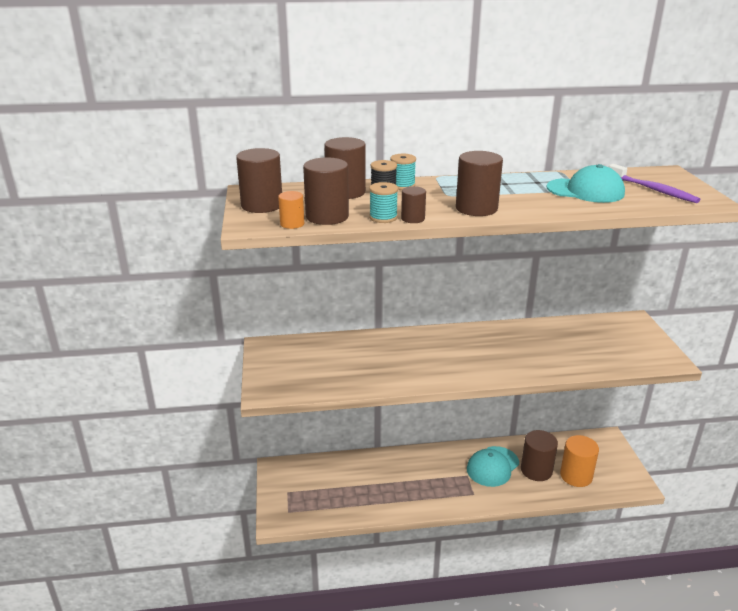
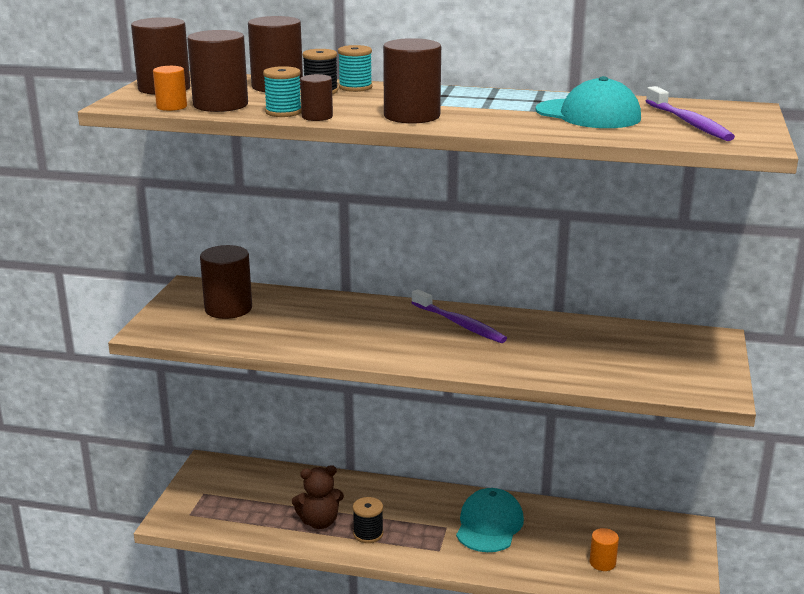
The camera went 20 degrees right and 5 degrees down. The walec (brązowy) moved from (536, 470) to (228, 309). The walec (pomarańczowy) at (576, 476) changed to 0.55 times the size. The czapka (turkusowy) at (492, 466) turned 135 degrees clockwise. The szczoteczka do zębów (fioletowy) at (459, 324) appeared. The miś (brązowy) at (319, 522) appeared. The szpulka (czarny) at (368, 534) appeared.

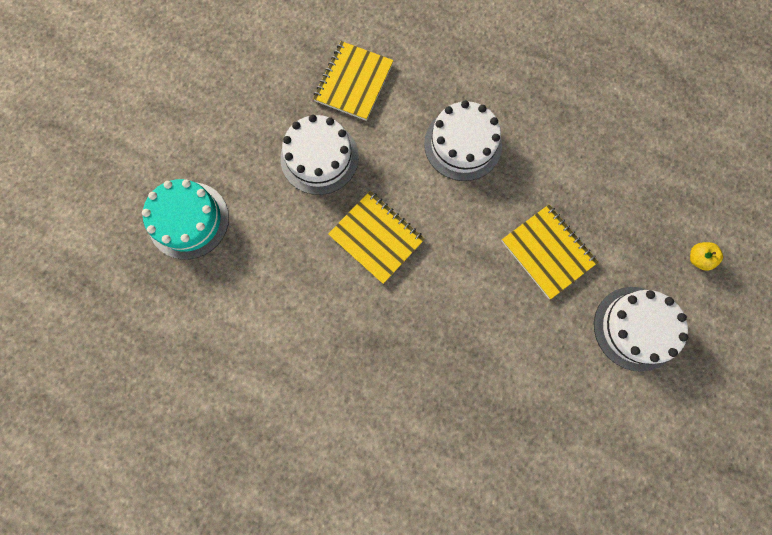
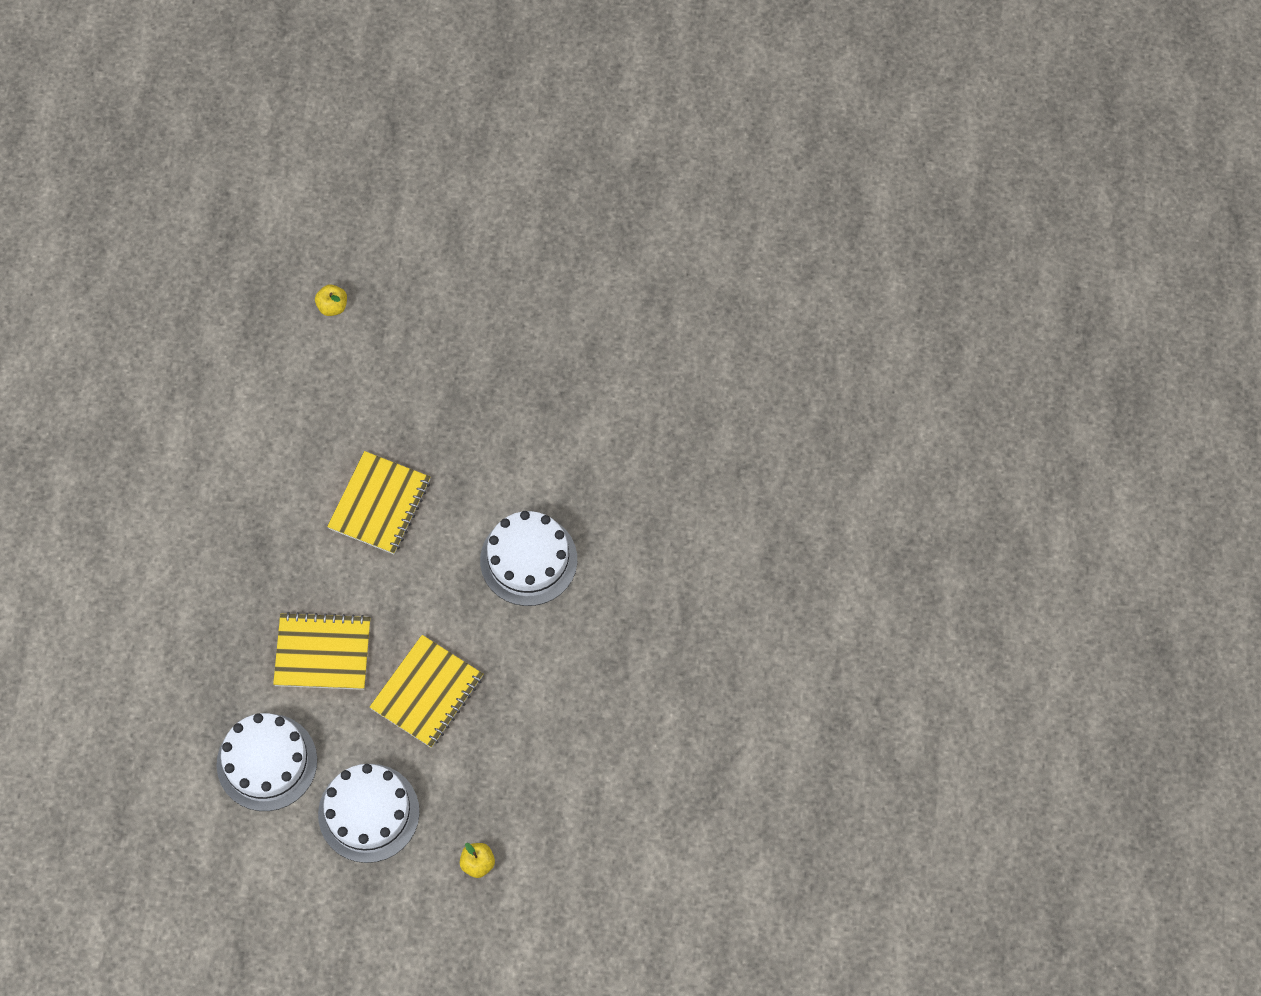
The camera went 70 degrees right and 10 degrees down. The zeszyt (żółty) moved from (353, 82) to (323, 652). The tort (biały) moved from (319, 157) to (267, 762). The tort (turkusowy) at (188, 220) was replaced by the jabłko (żółty) at (332, 306).

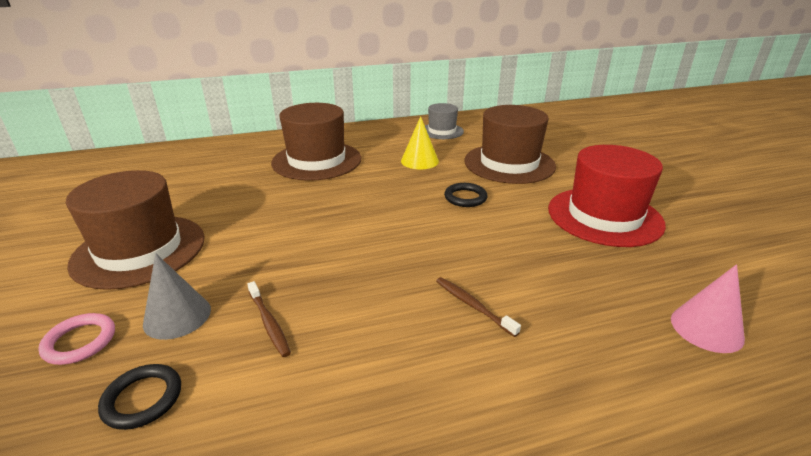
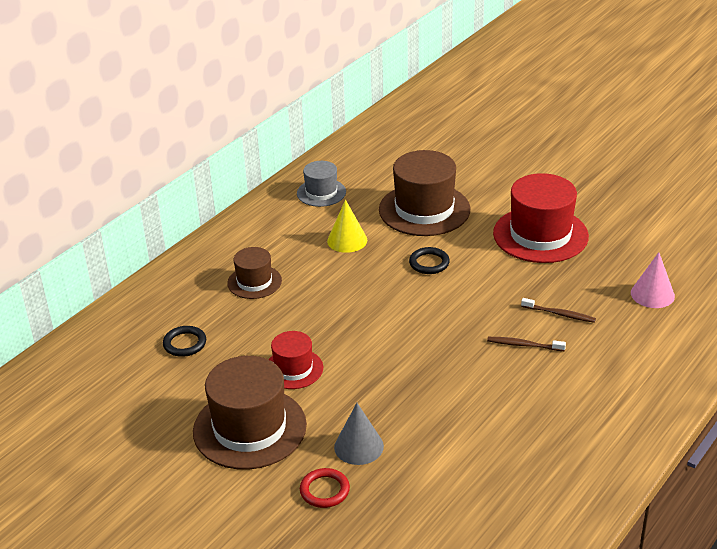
The camera went 35 degrees left and 5 degrees up. The kapelusz (brązowy) at (317, 160) changed to 0.55 times the size. The szczoteczka do zębów (brązowy) moved from (269, 323) to (559, 314). The pierścień (różowy) at (80, 341) became the pierścień (czerwony) at (324, 490). The pierścień (czarny) moved from (142, 399) to (185, 343). The kapelusz (czerwony) at (293, 369) appeared.

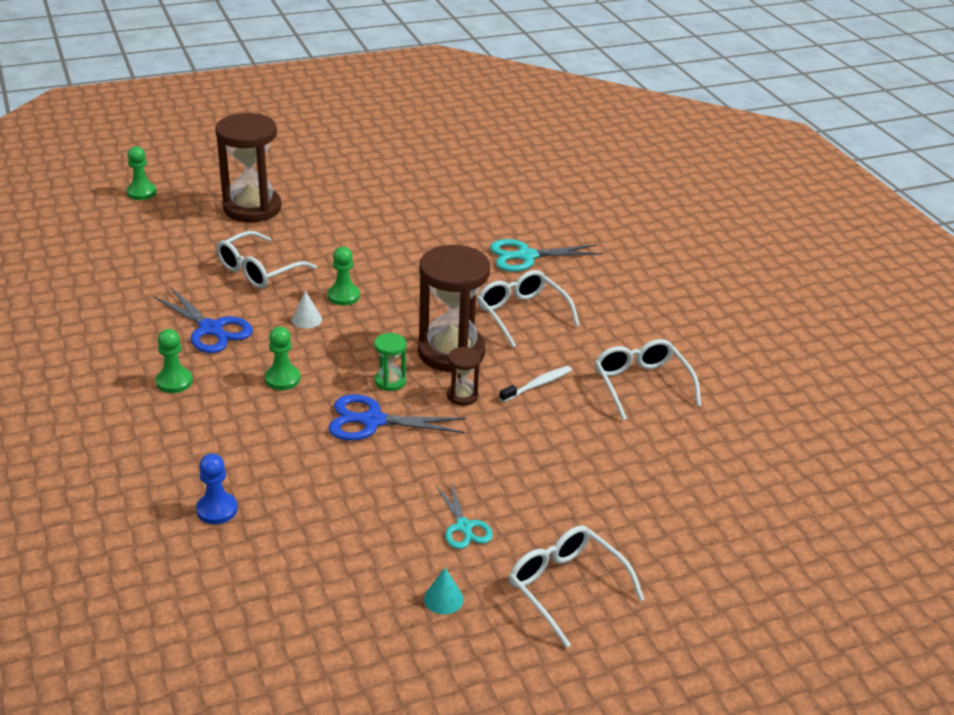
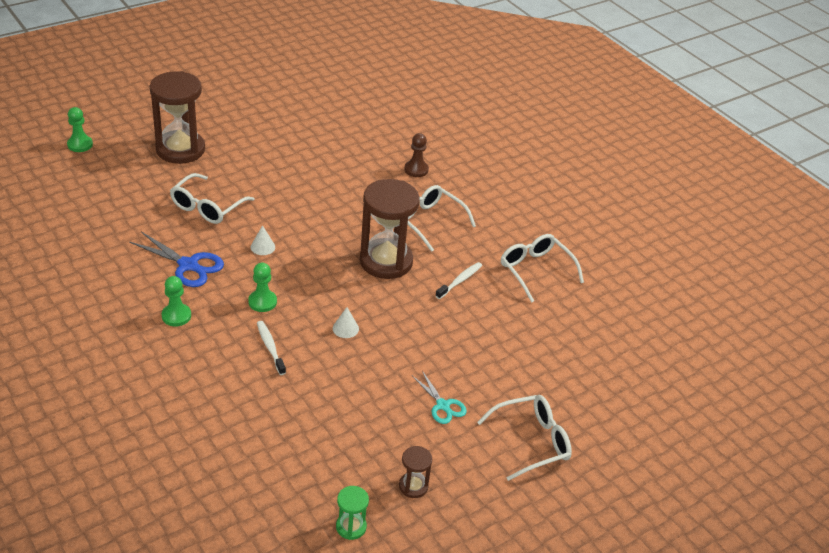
The camera went 15 degrees left and 5 degrees up. The nożyczki (turkusowy) at (526, 256) was replaced by the pionek (brązowy) at (416, 170). The pionek (zielony) at (343, 296) disappeared. The klepsydra (zielony) moved from (390, 381) to (351, 527). The klepsydra (brązowy) moved from (462, 396) to (413, 486). The nożyczki (niebieski) at (372, 421) was replaced by the stożek (biały) at (345, 328). The pionek (niebieski) at (217, 509) disappeared. The okulary (biały) at (566, 588) turned 120 degrees clockwise. The stożek (turkusowy) at (443, 599) disappeared. The szczoteczka do zębów (biały) at (270, 347) appeared.

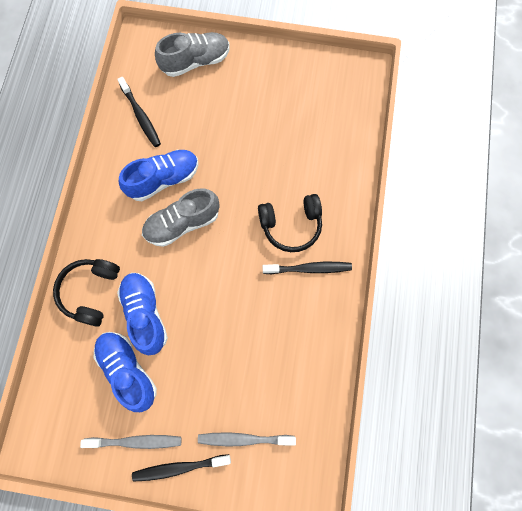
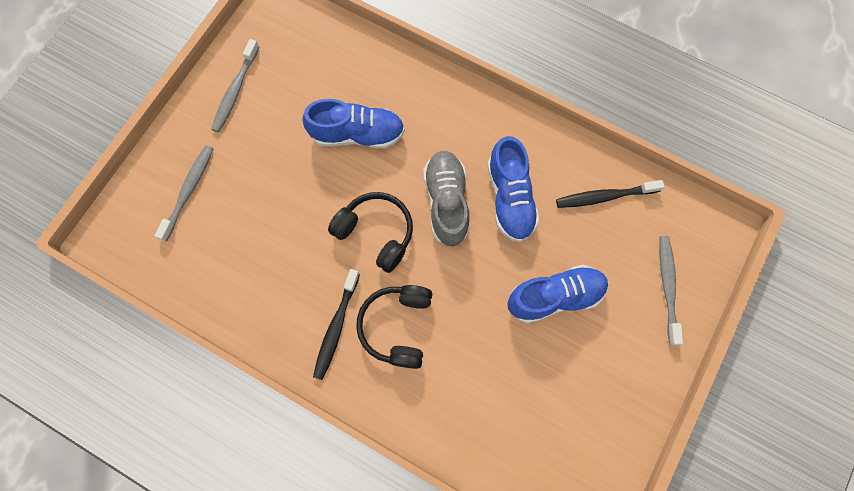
The camera went 110 degrees right and 0 degrees up. The but (szary) at (195, 62) was replaced by the szczoteczka do zębów (szary) at (667, 287). The słuchawki (czarny) moved from (90, 292) to (376, 233). The but (niebieski) moved from (128, 370) to (555, 297). The szczoteczka do zębów (czarny) at (179, 467) disappeared.

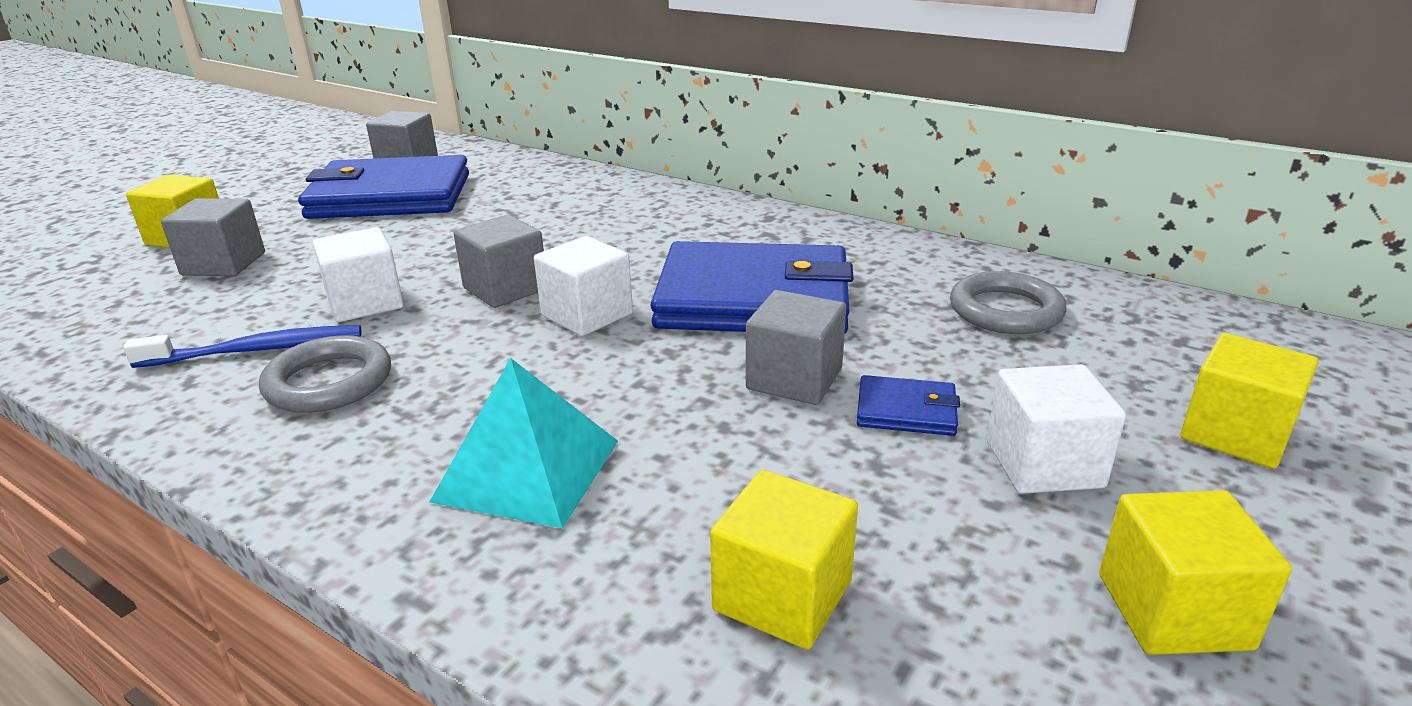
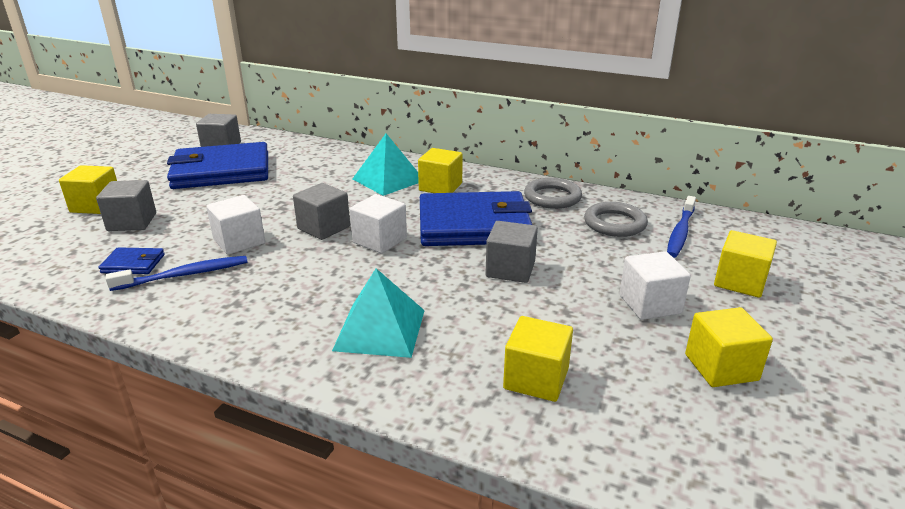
The camera went 10 degrees left and 0 degrees up. The pierścień (szary) moved from (329, 382) to (552, 197). The portfel (niebieski) moved from (906, 410) to (133, 264). The piramida (turkusowy) at (388, 179) appeared. The sześcian (żółty) at (440, 187) appeared. The szczoteczka do zębów (niebieski) at (680, 232) appeared.

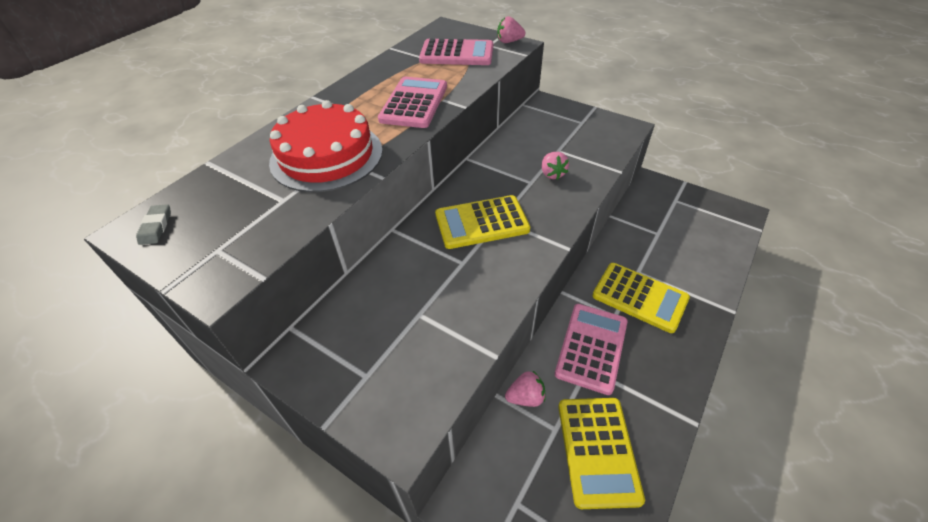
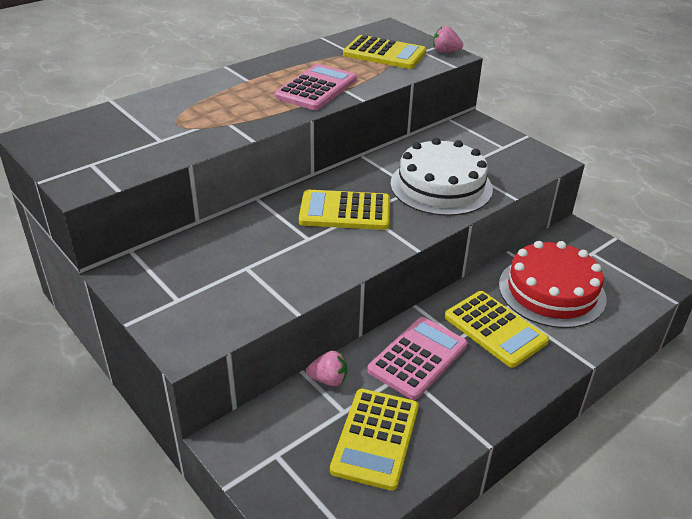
The camera went 15 degrees right and 10 degrees down. The kalkulator (różowy) at (457, 54) became the kalkulator (żółty) at (384, 54). The tort (czerwony) moved from (326, 155) to (551, 291). The truskawka (różowy) at (552, 174) was replaced by the tort (biały) at (441, 186). The gumka do mazania (szary) at (156, 227) disappeared.

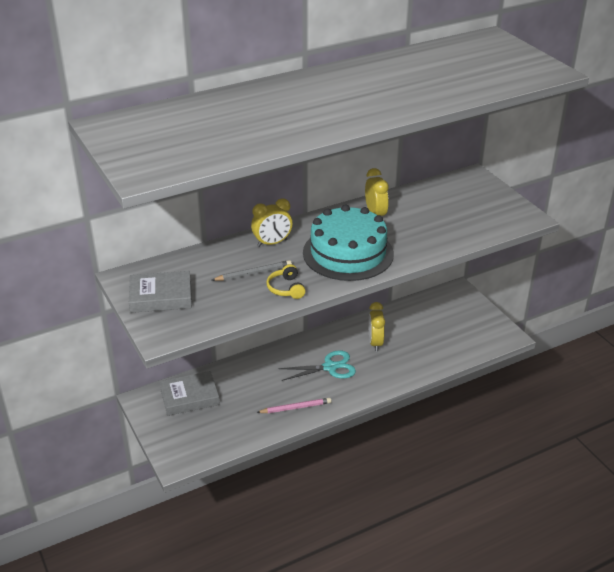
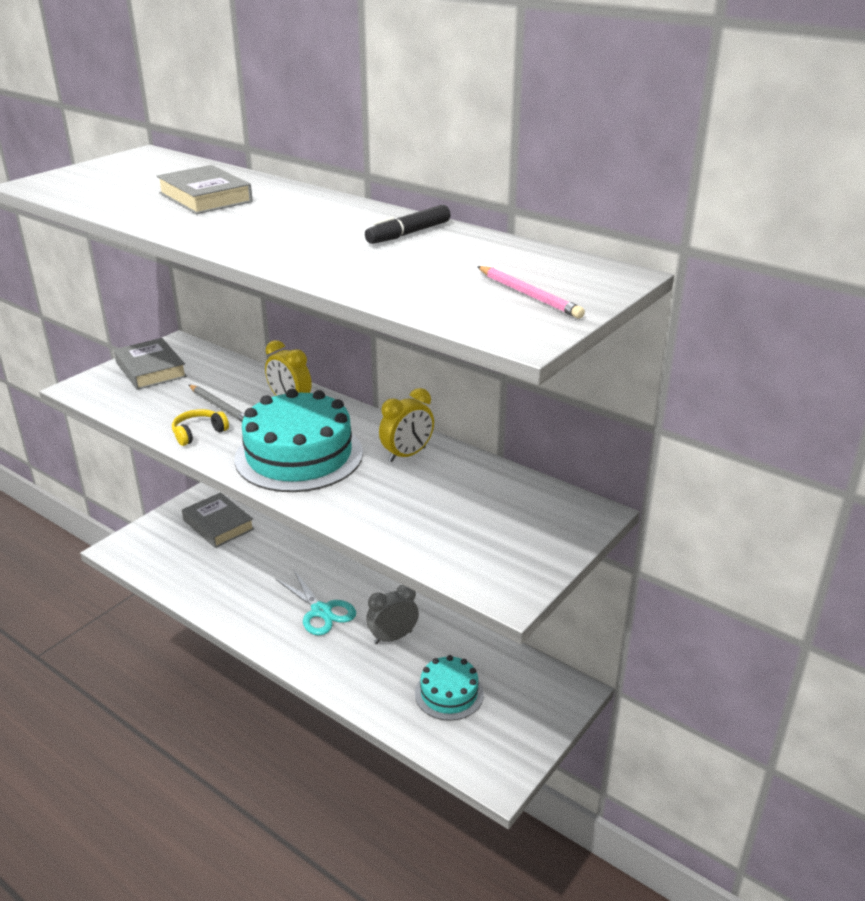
The camera went 65 degrees right and 5 degrees down. The budzik (żółty) at (375, 343) became the budzik (szary) at (393, 637). The ołówek (różowy) moved from (295, 407) to (529, 295). The książka (szary) at (205, 197) appeared. The flamaster (czarny) at (409, 233) appeared. The tort (turkusowy) at (449, 693) appeared.

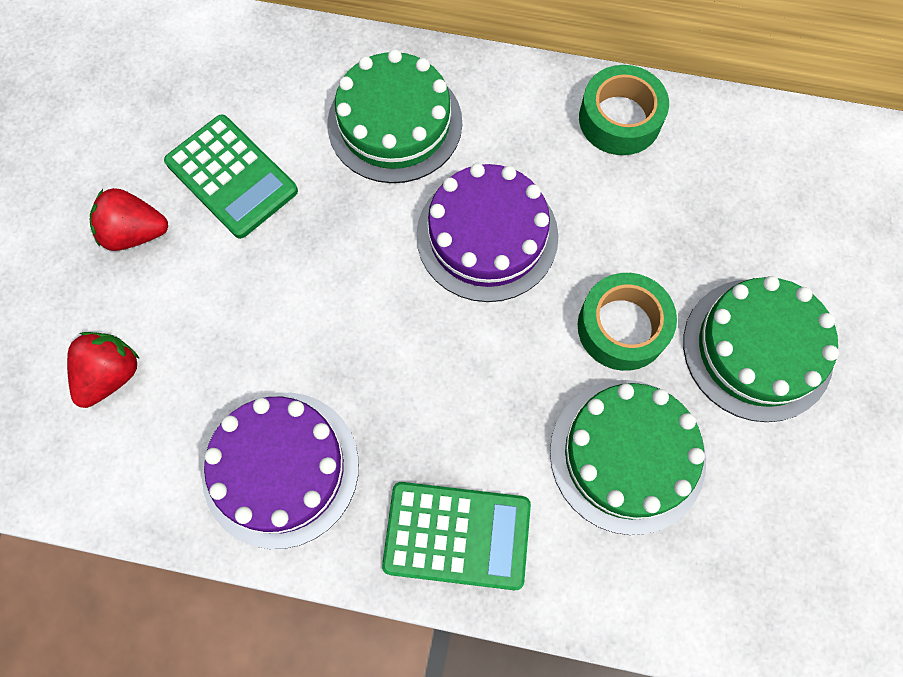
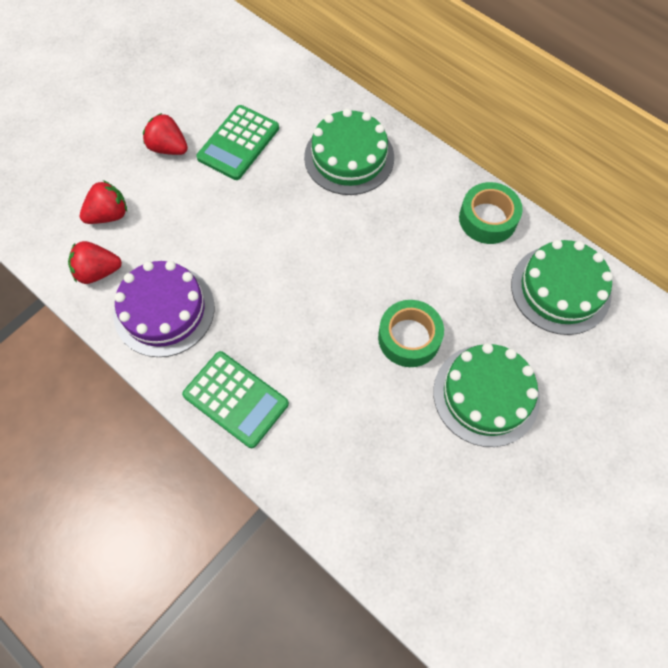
The camera went 30 degrees right and 5 degrees down. The kalkulator (zielony) at (231, 177) turned 45 degrees clockwise. The tort (fioletowy) at (487, 235) disappeared. The tort (zielony) moved from (627, 455) to (560, 289). The truskawka (czerwony) at (98, 272) appeared.

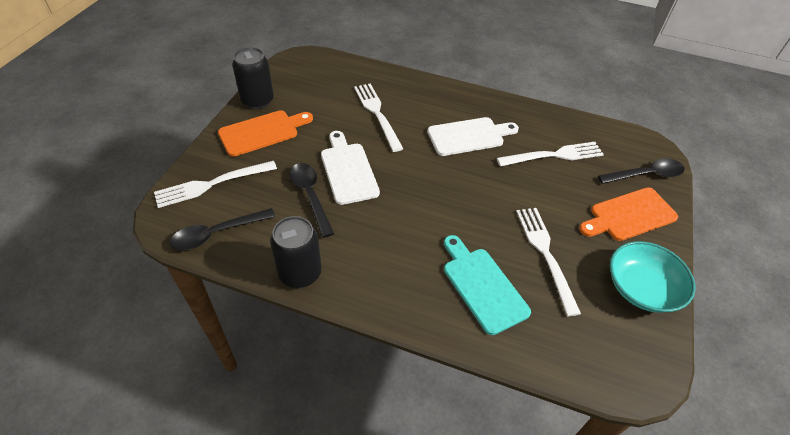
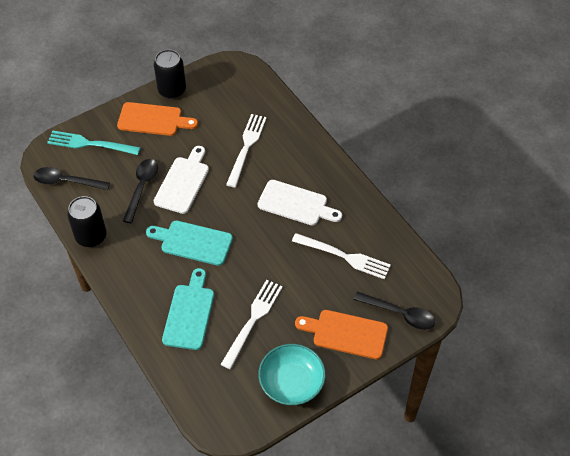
The camera went 40 degrees right and 5 degrees up. The widelec (biały) at (211, 184) became the widelec (turkusowy) at (89, 144). The deska do krojenia (turkusowy) at (193, 242) appeared.

